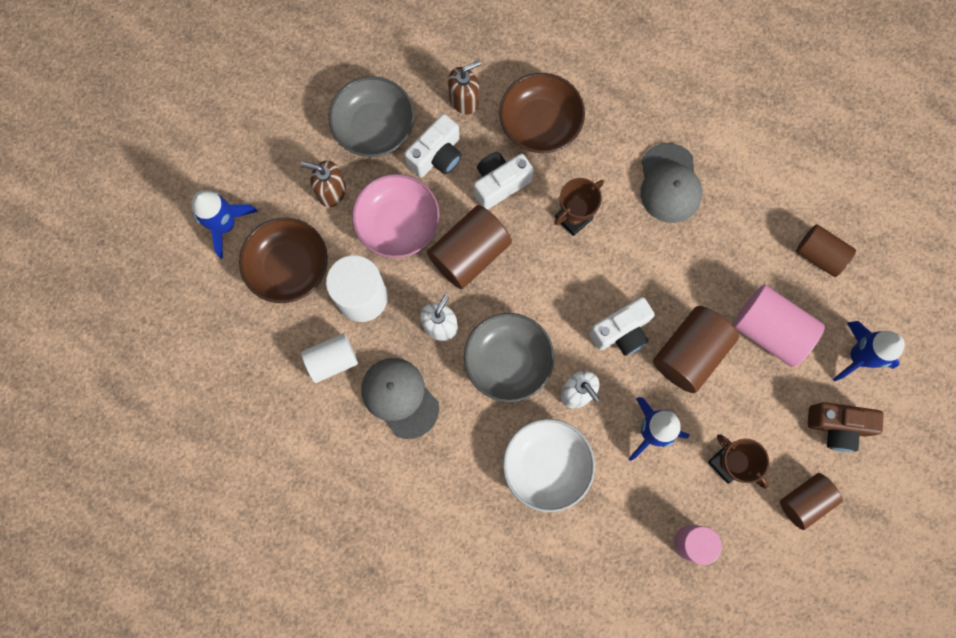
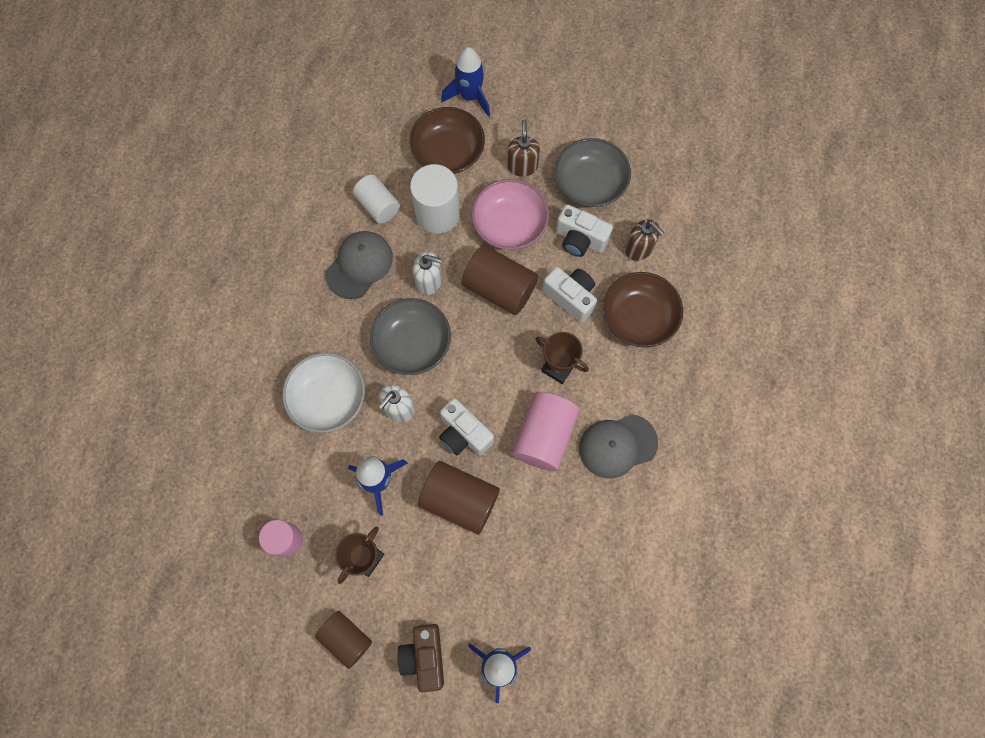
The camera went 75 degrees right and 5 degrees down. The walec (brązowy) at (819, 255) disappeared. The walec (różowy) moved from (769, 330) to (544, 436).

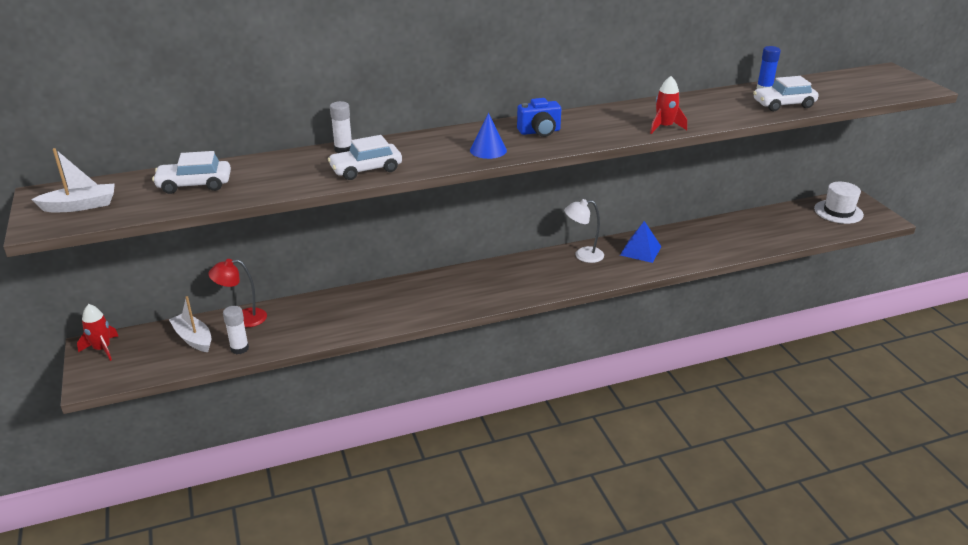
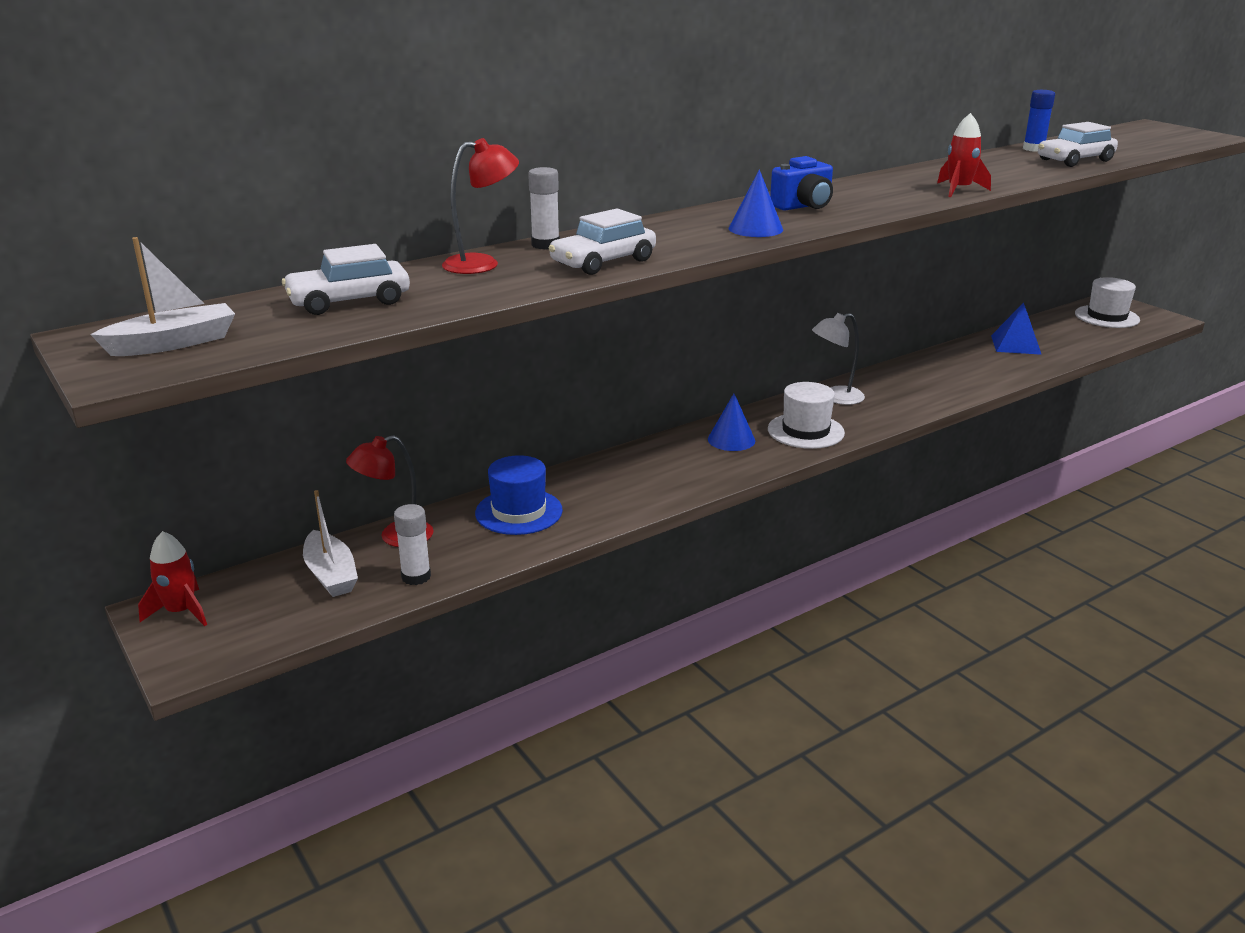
The camera went 15 degrees left and 5 degrees down. The piramida (niebieski) moved from (640, 250) to (1015, 344). The łódka (biały) at (193, 338) turned 150 degrees counterclockwise. The lampka (czerwony) at (482, 264) appeared. The kapelusz (biały) at (805, 431) appeared. The stożek (niebieski) at (731, 440) appeared. The kapelusz (niebieski) at (519, 512) appeared.

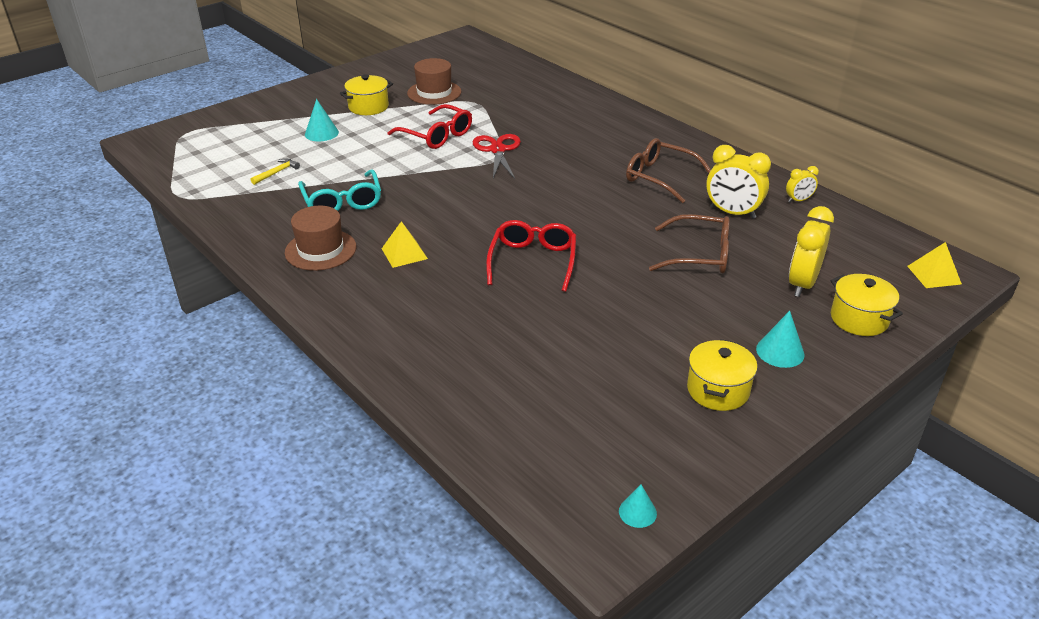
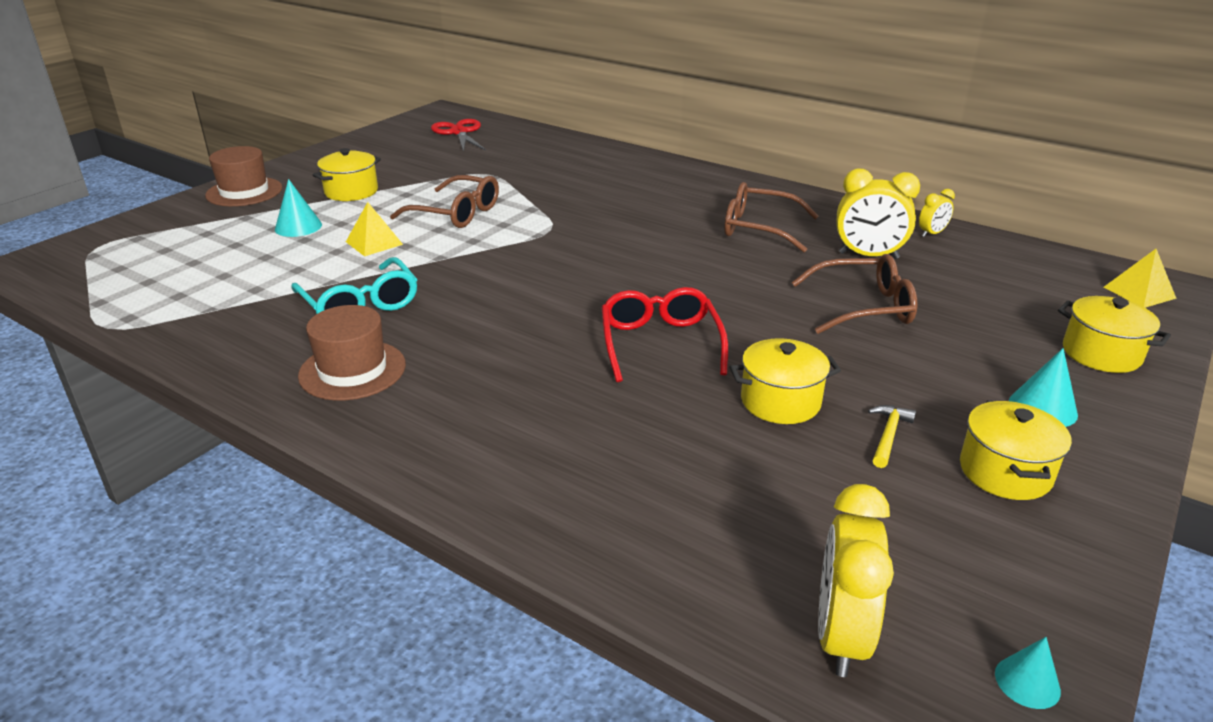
The camera went 15 degrees left and 5 degrees down. The kapelusz (brązowy) moved from (434, 92) to (244, 192). The okulary (czerwony) at (436, 135) became the okulary (brązowy) at (456, 213). The nożyczki (czerwony) moved from (498, 150) to (459, 132). The młotek (żółty) moved from (277, 172) to (888, 435). The budzik (żółty) moved from (802, 284) to (840, 636). The piramida (żółty) moved from (404, 253) to (374, 243). The garnek (żółty) at (780, 401) appeared.

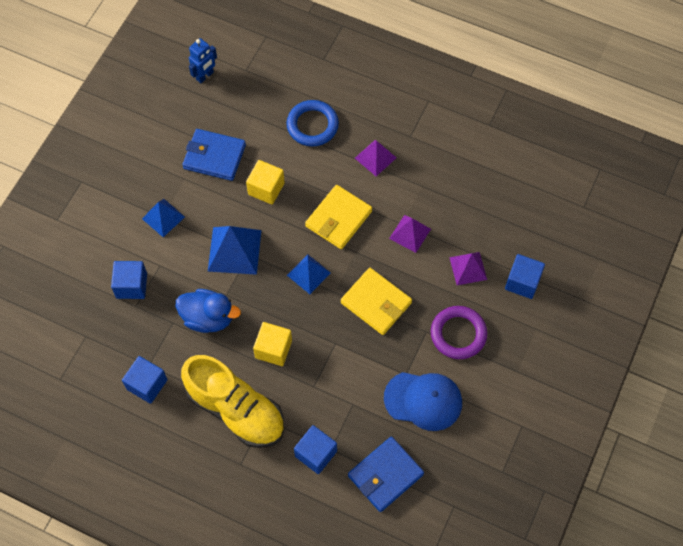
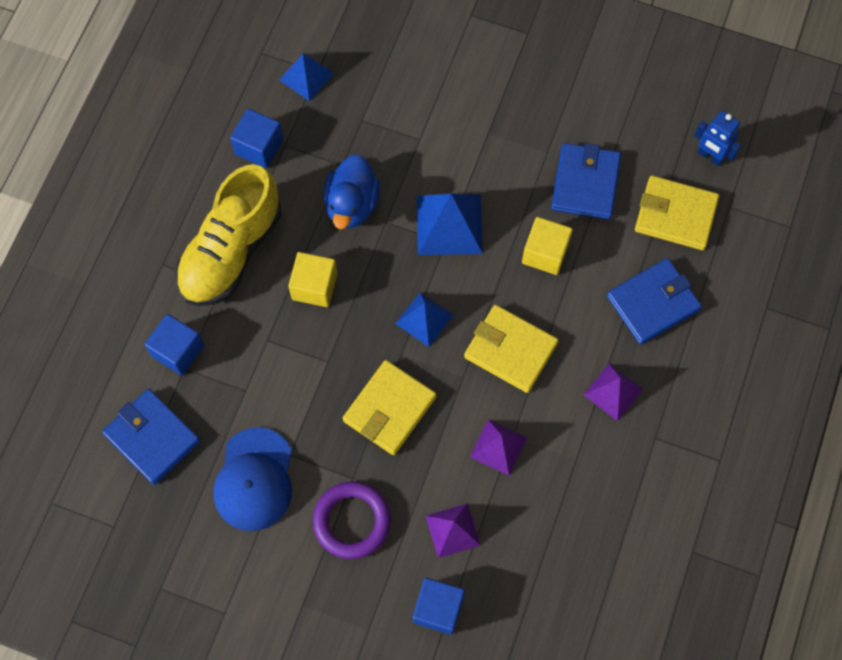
The camera went 85 degrees right and 5 degrees up. The pierścień (niebieski) at (312, 125) was replaced by the portfel (niebieski) at (653, 303). The piramida (niebieski) moved from (163, 217) to (306, 76). The sześcian (niebieski) at (131, 285) disappeared. The portfel (żółty) at (675, 215) appeared.

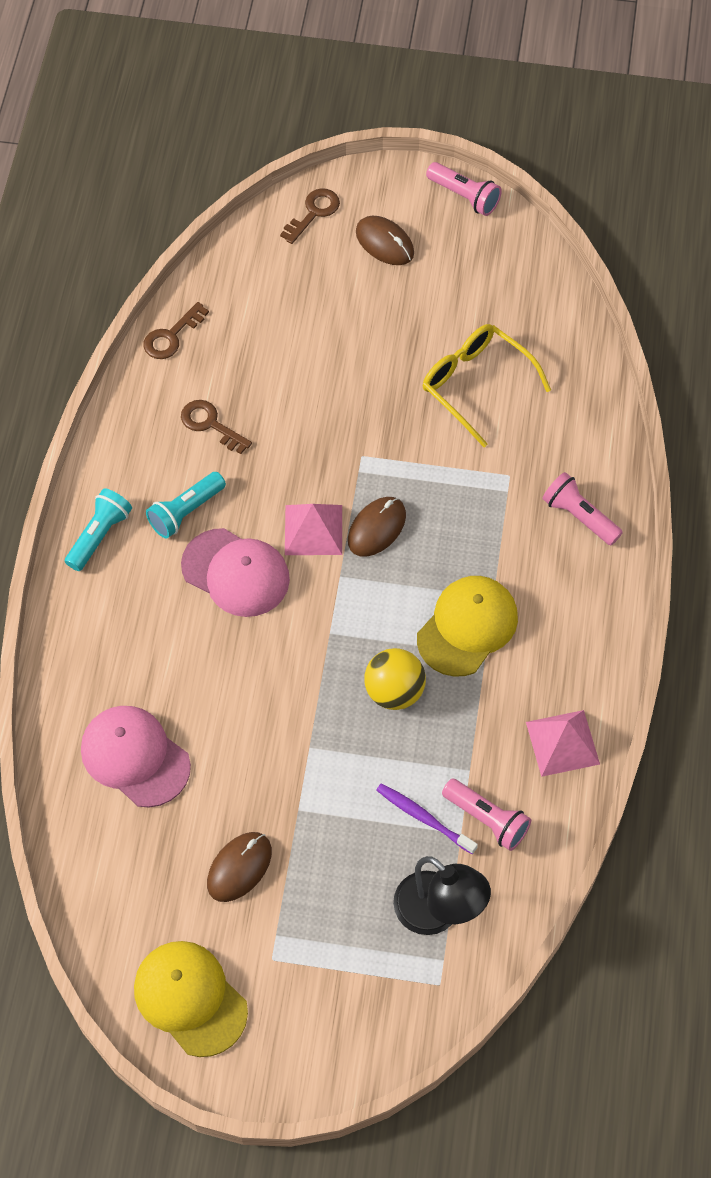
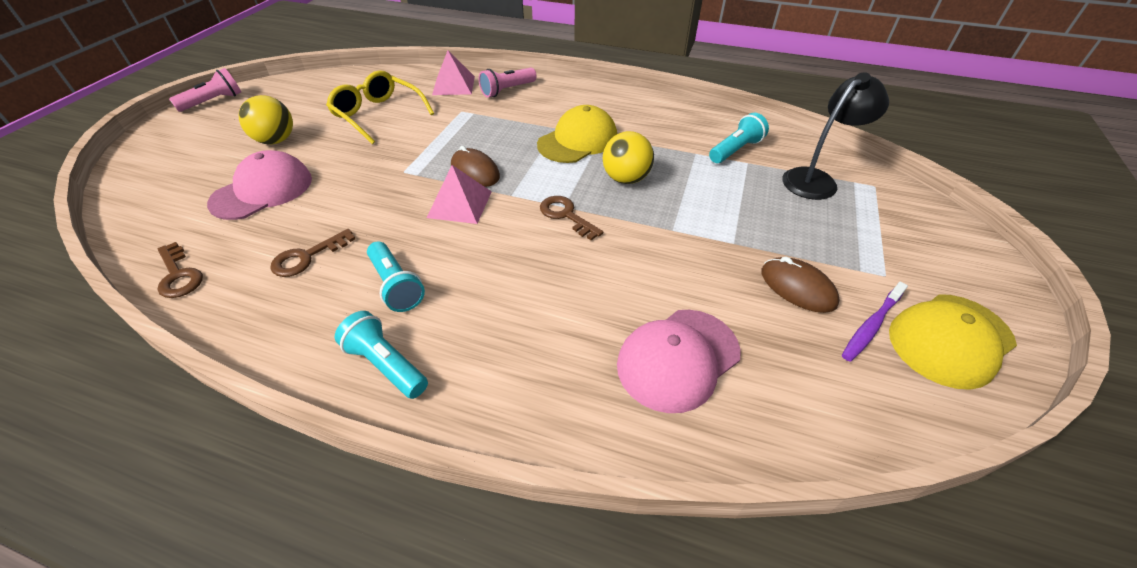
The camera went 80 degrees left and 15 degrees down. The klucz (brązowy) moved from (313, 213) to (566, 215). The myszka (brązowy) at (384, 243) disappeared. The okulary (żółty) at (476, 385) turned 75 degrees clockwise. The czapka (różowy) moved from (236, 573) to (262, 191). The czapka (żółty) at (467, 627) turned 90 degrees clockwise. The piramida (różowy) moved from (562, 743) to (453, 85). The latarka (różowy) at (487, 819) became the latarka (turkusowy) at (735, 150). The szczoteczka do zębów (fioletowy) moved from (424, 818) to (871, 326). The piłka (żółty) at (276, 140) appeared.

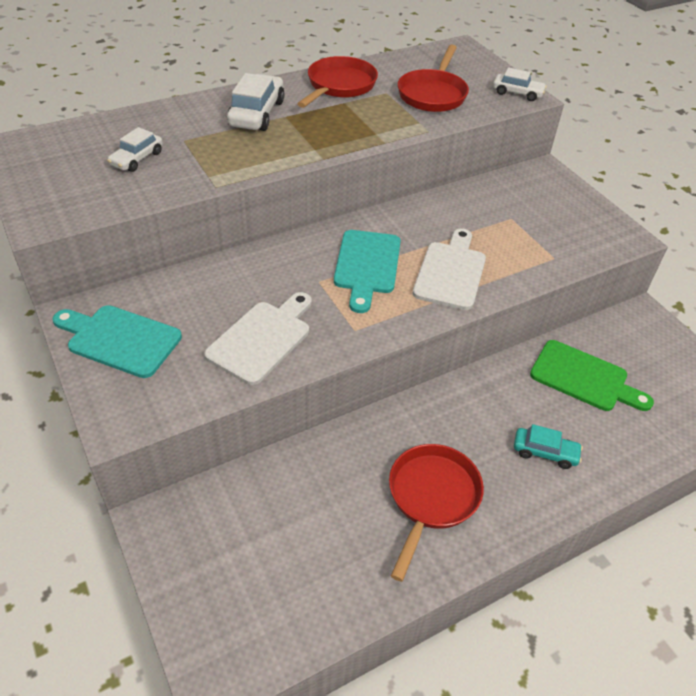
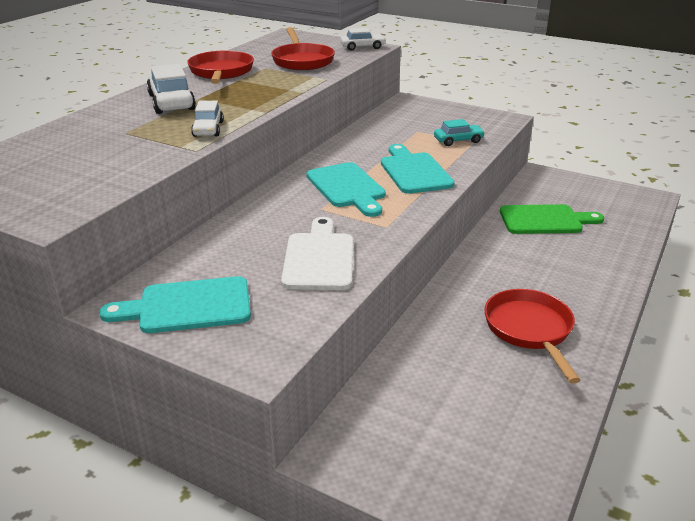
The camera went 30 degrees left and 15 degrees down. The samochód (biały) moved from (137, 159) to (208, 129). The deska do krojenia (biały) at (451, 272) became the deska do krojenia (turkusowy) at (414, 171). The samochód (turkusowy) moved from (545, 452) to (458, 140).

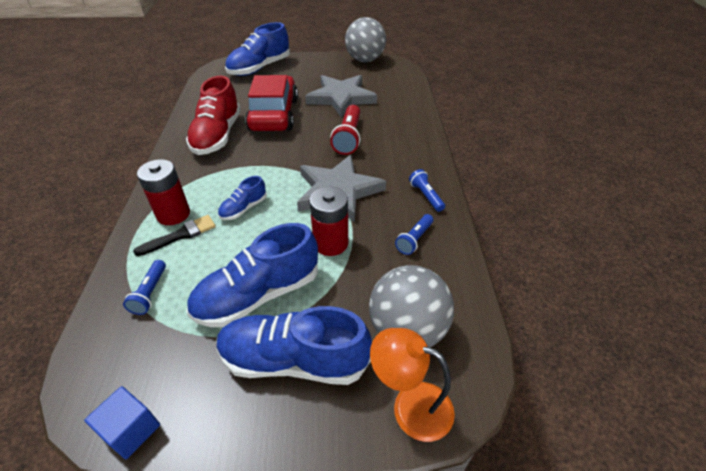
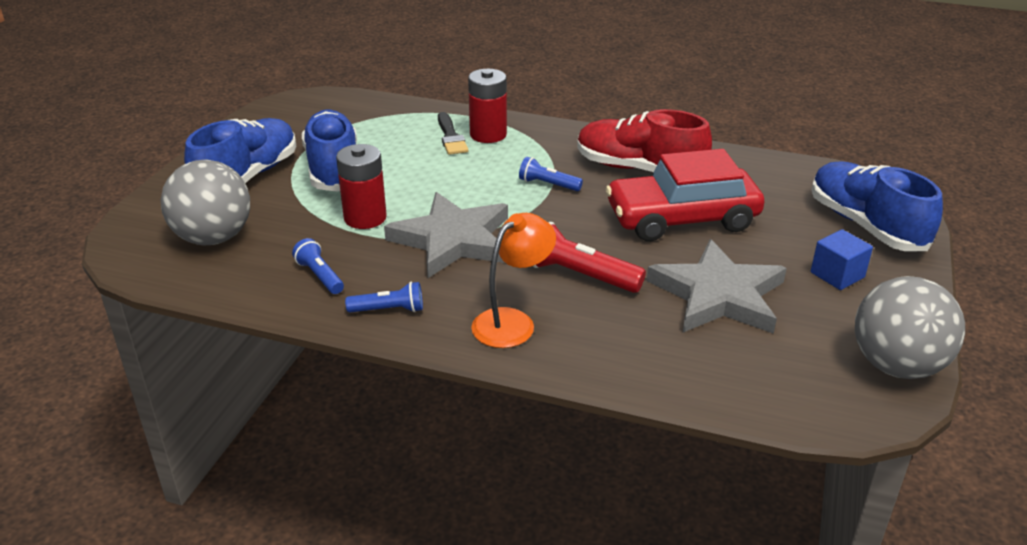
The camera went 110 degrees right and 10 degrees down. The samochód (czerwony) at (274, 114) turned 150 degrees clockwise. The but (niebieski) at (243, 208) disappeared. The latarka (niebieski) moved from (150, 293) to (548, 184). The lampka (pomarańczowy) moved from (410, 405) to (512, 322). The sześcian (niebieski) moved from (131, 430) to (837, 275).

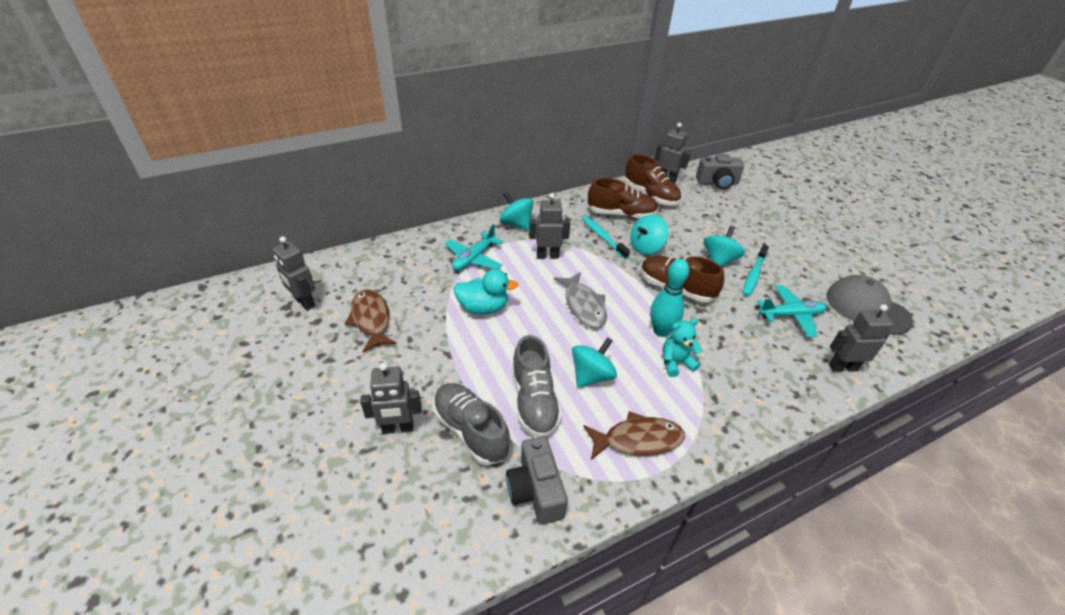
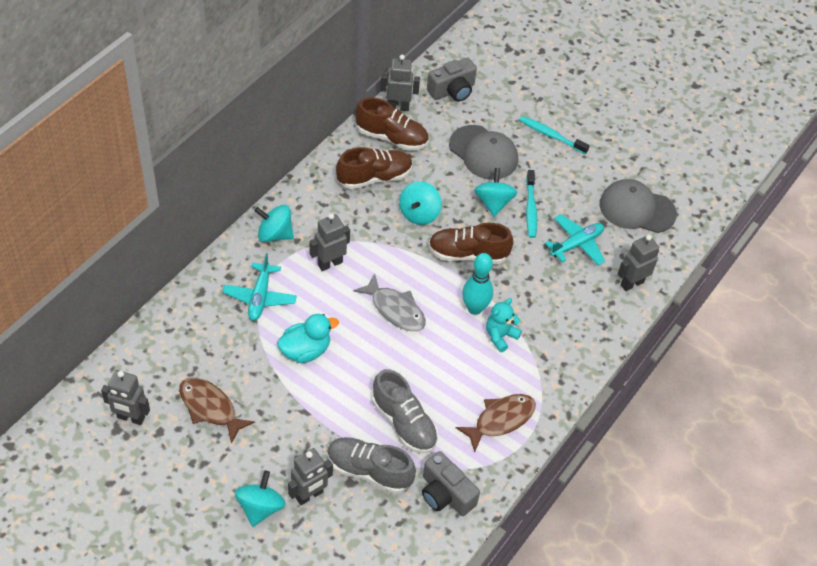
The camera went 30 degrees left and 10 degrees up. The szczoteczka do zębów (turkusowy) moved from (602, 237) to (551, 135). The bączek (turkusowy) moved from (591, 375) to (260, 507). The czapka (szary) at (483, 153) appeared.

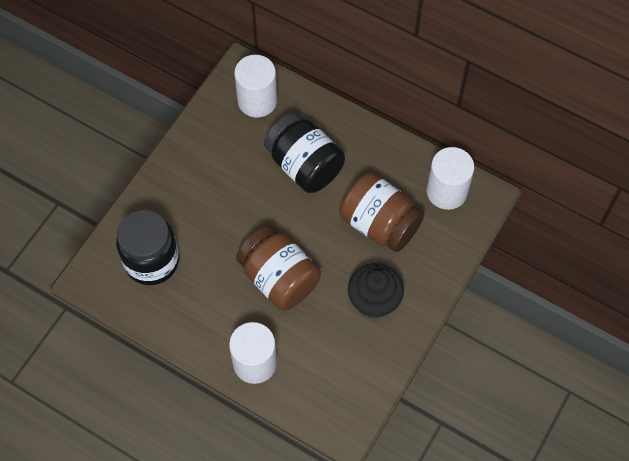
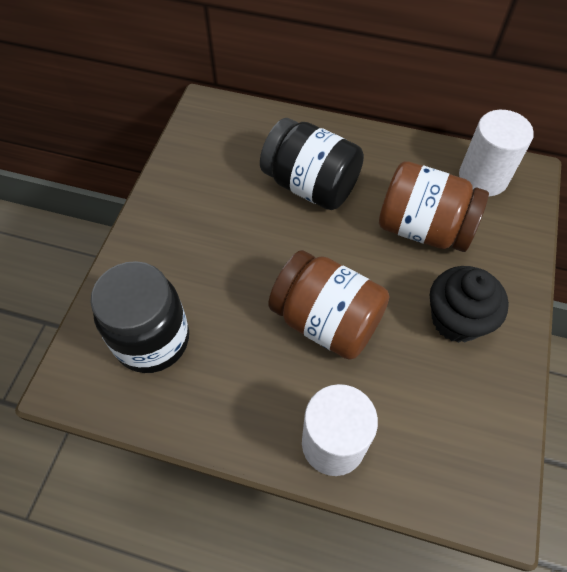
The camera went 15 degrees left and 5 degrees down. The walec (biały) at (257, 101) disappeared.

